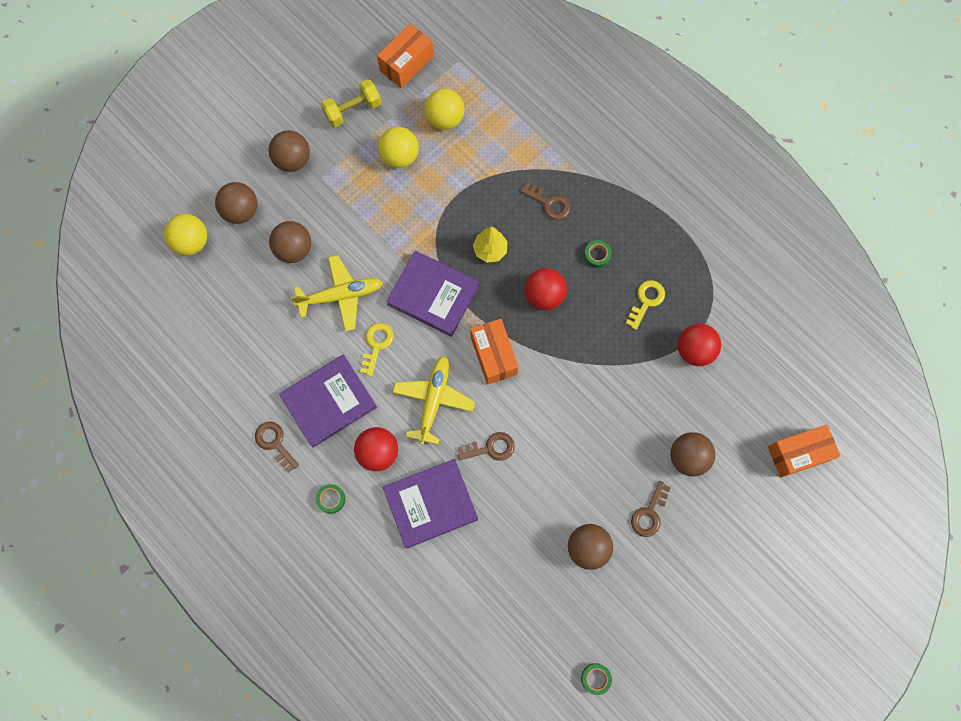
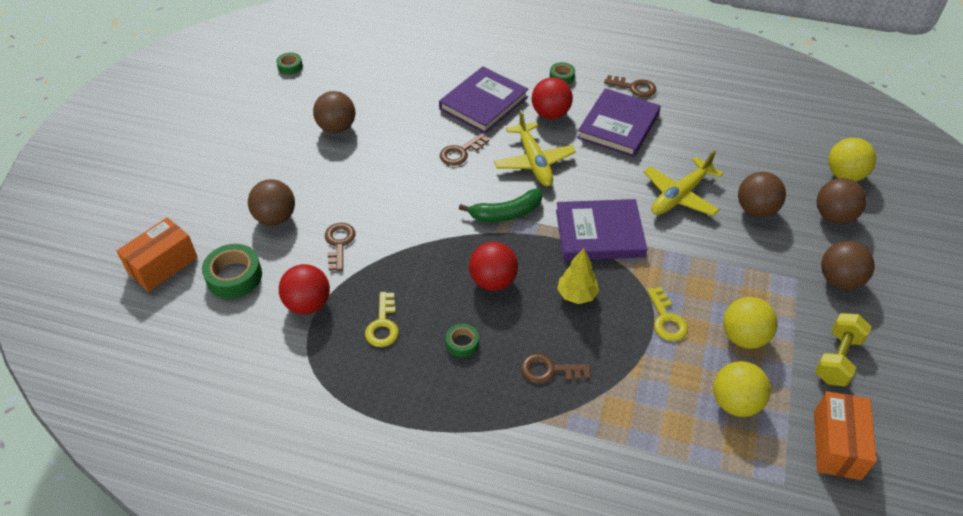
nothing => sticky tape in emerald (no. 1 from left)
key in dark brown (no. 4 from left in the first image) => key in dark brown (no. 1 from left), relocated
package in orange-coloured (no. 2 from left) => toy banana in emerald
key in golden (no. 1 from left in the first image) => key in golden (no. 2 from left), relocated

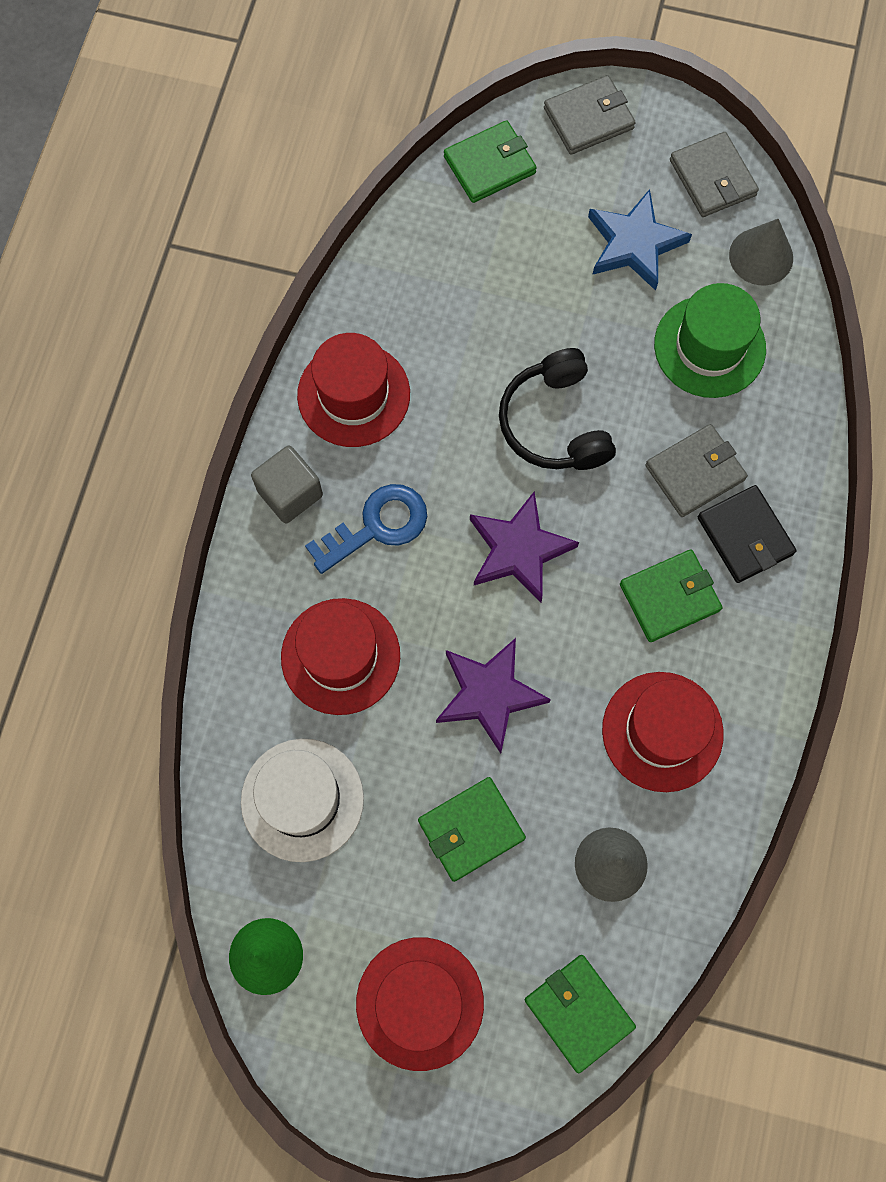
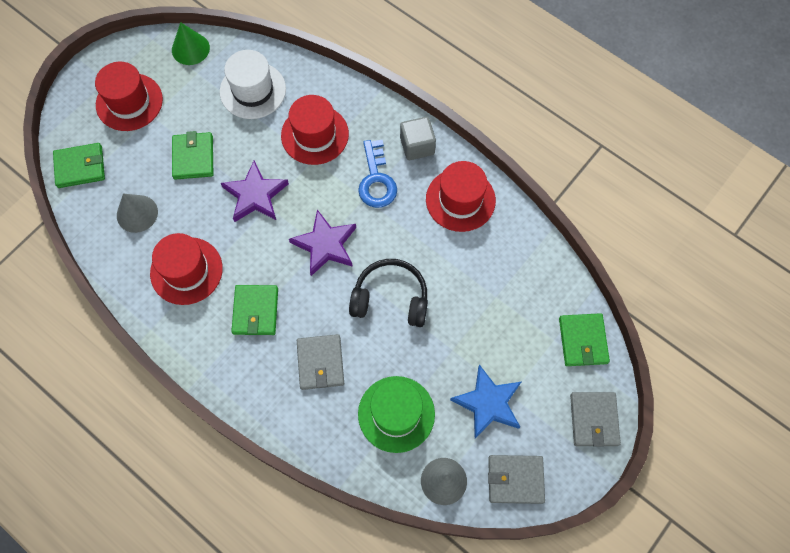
card wallet in black => nothing

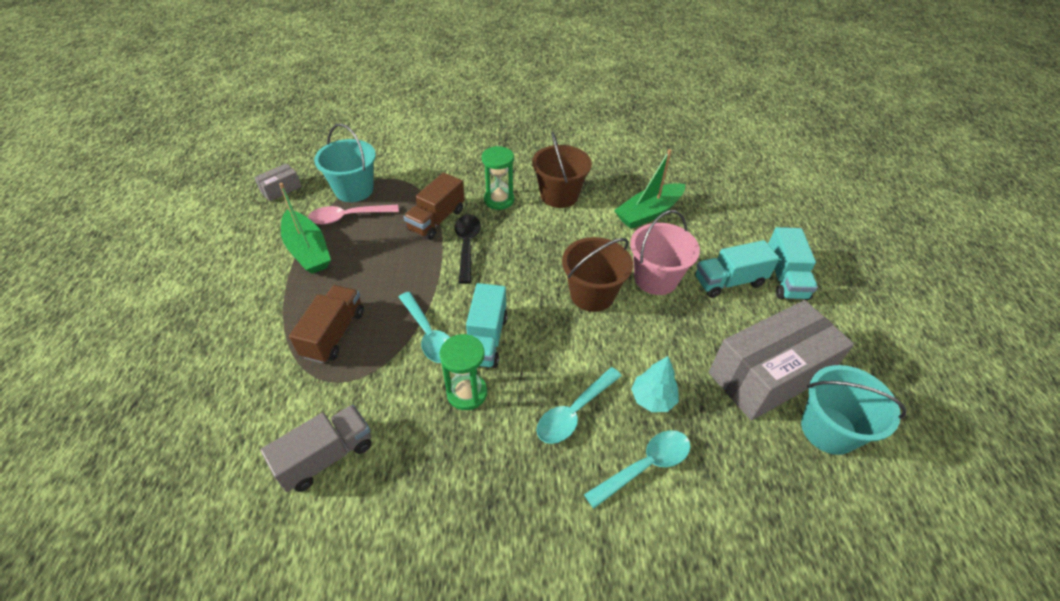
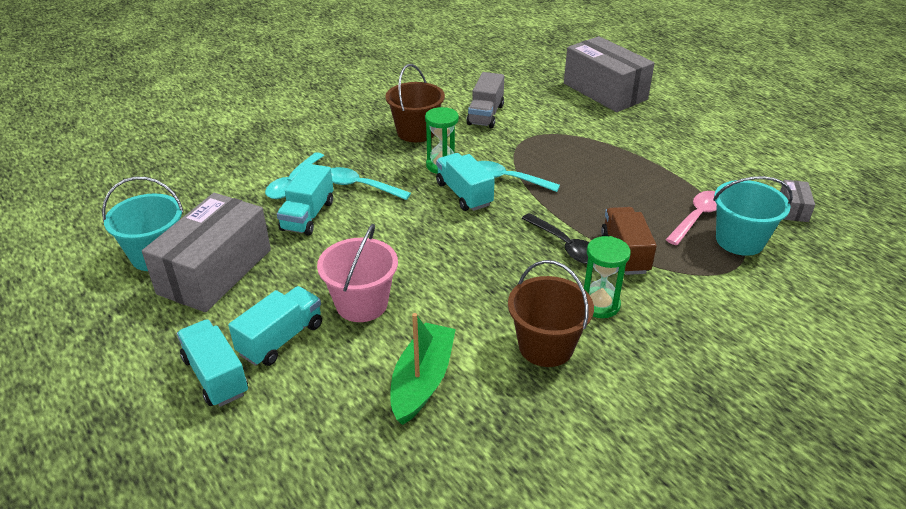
fir tree in turquoise => toy truck in turquoise (no. 3 from left)
teaspoon in turquoise (no. 2 from left), 75 degrees counterclockwise
sand bucket in dark brown (no. 2 from left in the first image) => sand bucket in dark brown (no. 1 from left), relocated
nothing => package in gray (no. 2 from left)
toy boat in emerald (no. 1 from left) => nothing
toy truck in dark brown (no. 1 from left) => nothing

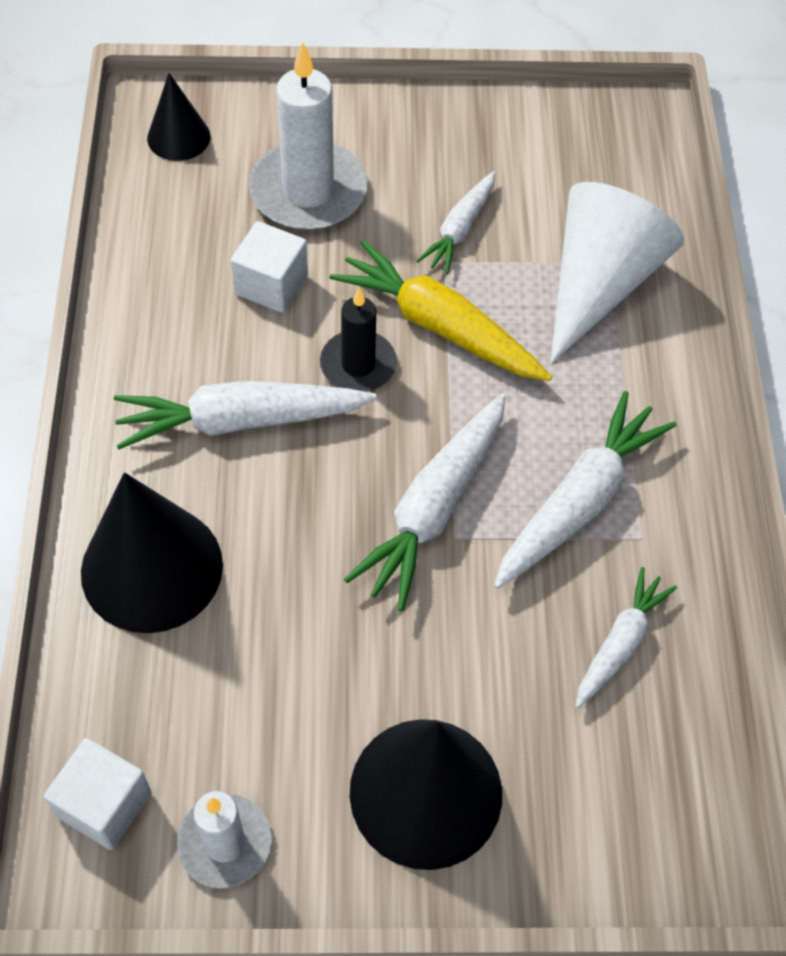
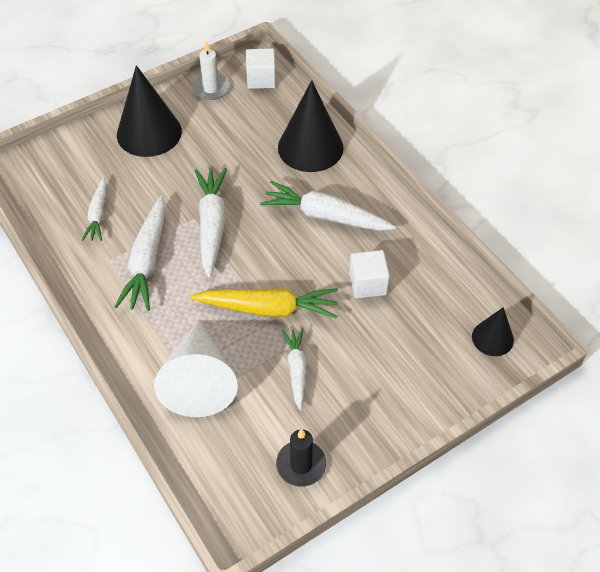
toy carrot in pure white (no. 1 from left in the first image) => toy carrot in pure white (no. 5 from left), 120 degrees counterclockwise
pillar candle in black, relocated
pillar candle in pure white (no. 2 from left) => nothing

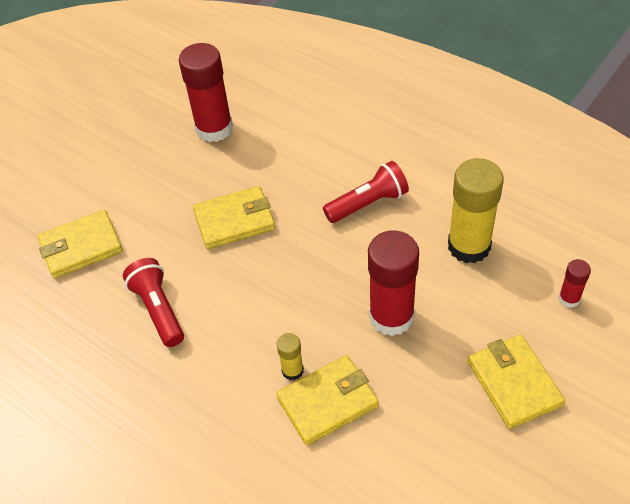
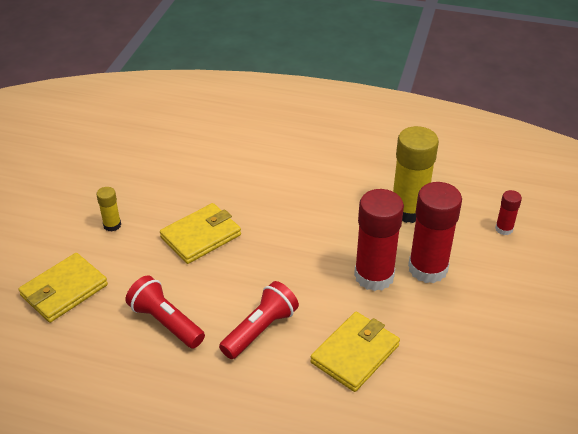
stick of glue in golden (no. 1 from left), relocated
pocket torch in crimson (no. 2 from left), relocated
stick of glue in crimson (no. 1 from left in the first image) => stick of glue in crimson (no. 2 from left), relocated
card wallet in golden (no. 4 from left) => nothing

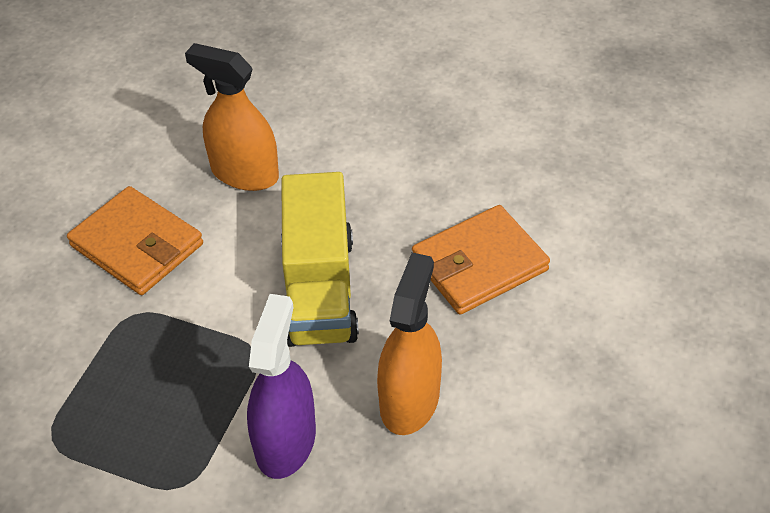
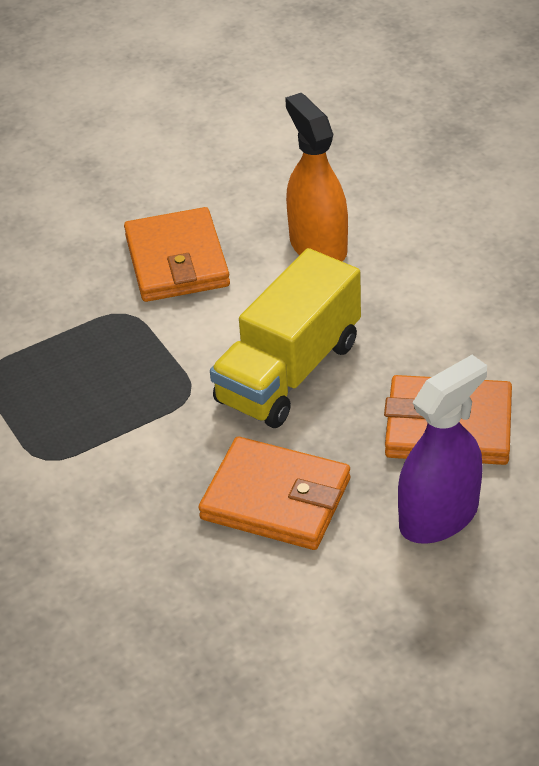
sprayer in orange-coloured (no. 2 from left) => card wallet in orange-coloured (no. 2 from left)
sprayer in royal purple, relocated

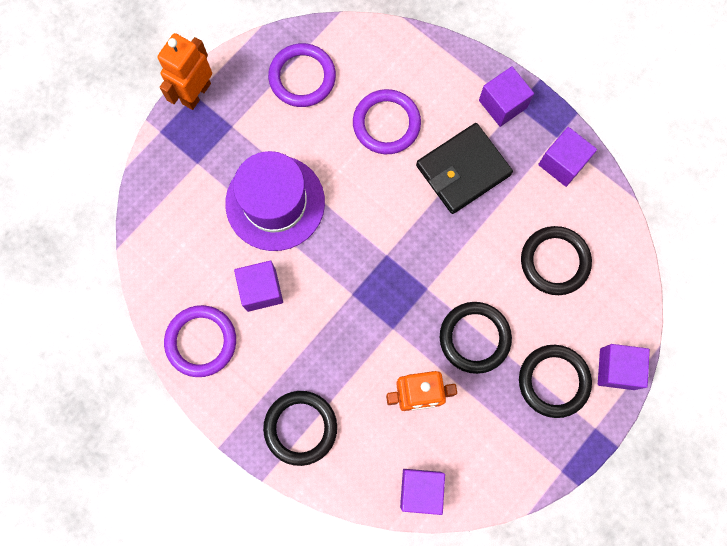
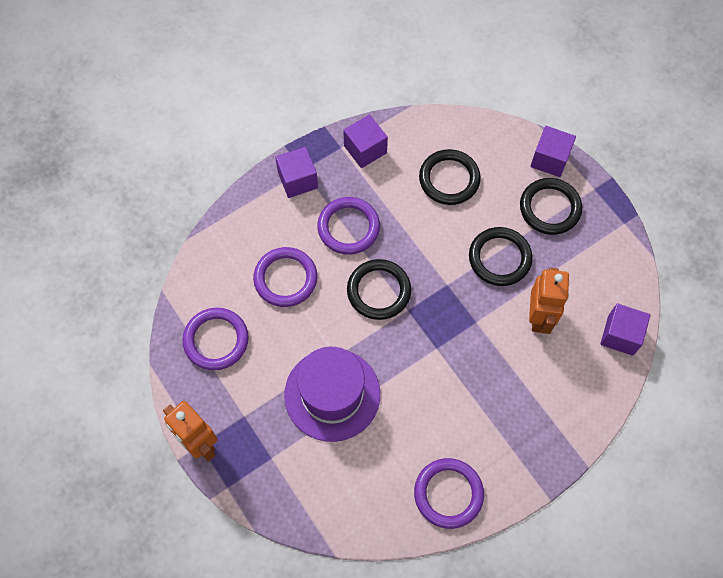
card wallet in black => torus in royal purple (no. 3 from left)
torus in black (no. 1 from left), relocated
block in royal purple (no. 1 from left) => nothing

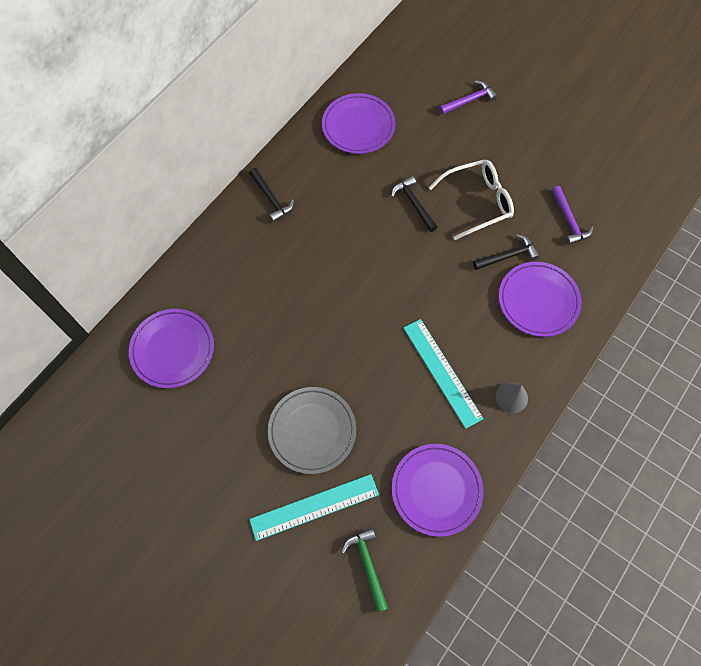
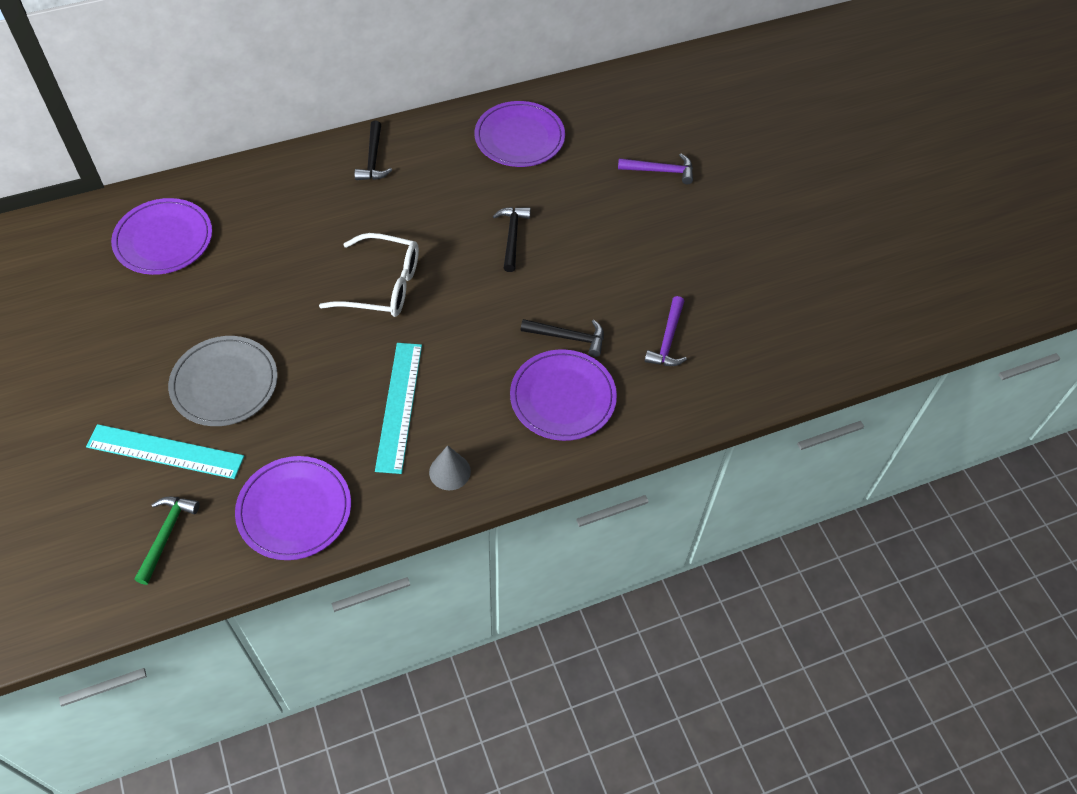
eyeglasses in pure white, relocated

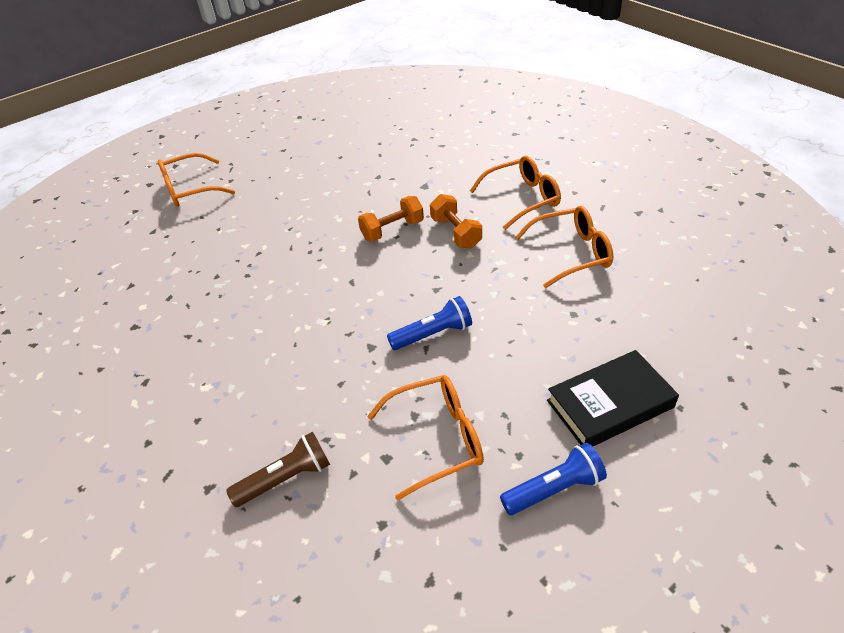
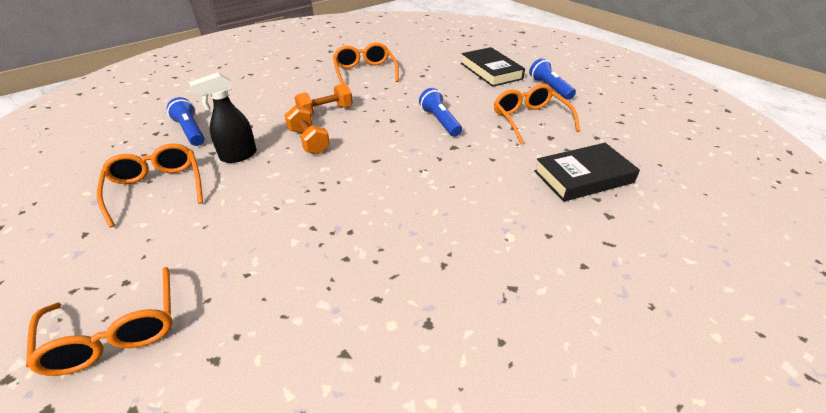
eyeglasses in orange-coloured (no. 3 from left in the first image) => eyeglasses in orange-coloured (no. 2 from left), relocated
nothing => pocket torch in cobalt (no. 1 from left)
nothing => sprayer in black
pocket torch in dark brown => book in black (no. 2 from left)

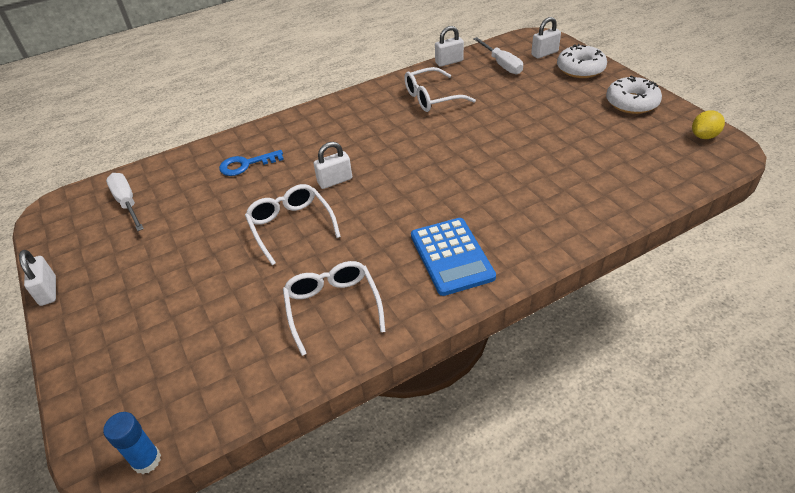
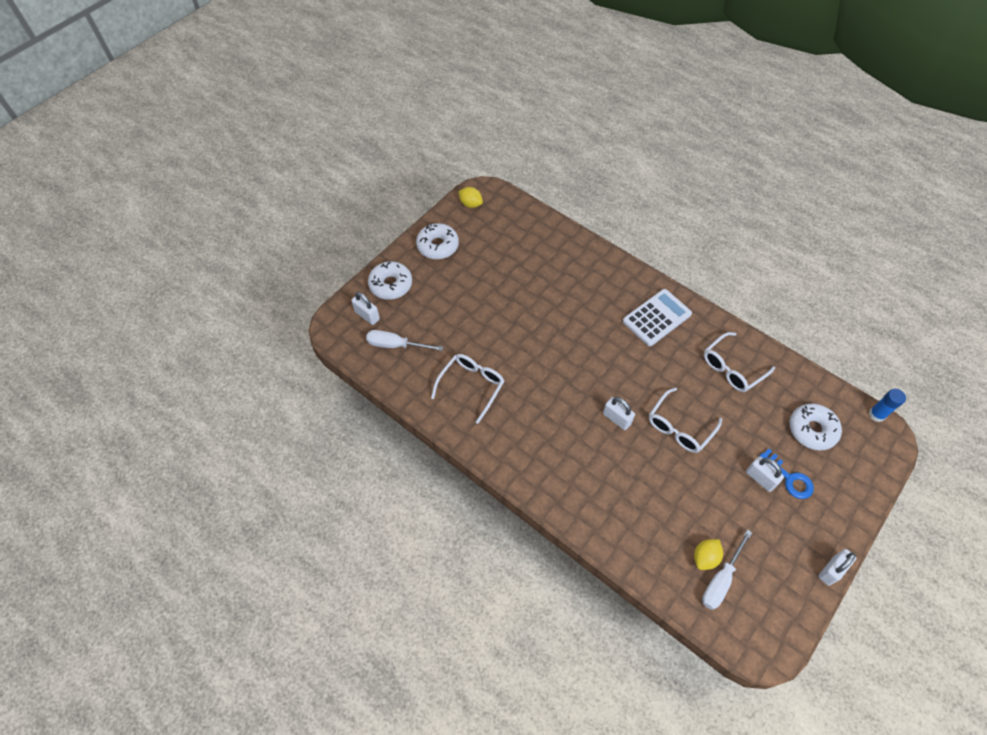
hand screwdriver in pure white (no. 2 from left in the first image) => hand screwdriver in pure white (no. 1 from left), 120 degrees counterclockwise
eyeglasses in pure white (no. 3 from left in the first image) => eyeglasses in pure white (no. 1 from left), 105 degrees counterclockwise
pocket calculator in cobalt => pocket calculator in pure white
nothing => toy lemon in golden (no. 2 from left)
small lock in pure white (no. 3 from left), relocated
key in cobalt, relocated
nothing => doughnut in pure white (no. 3 from left)

